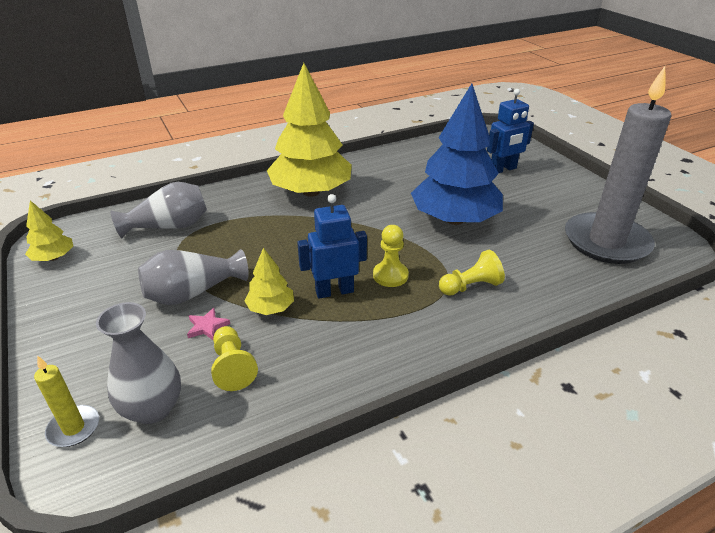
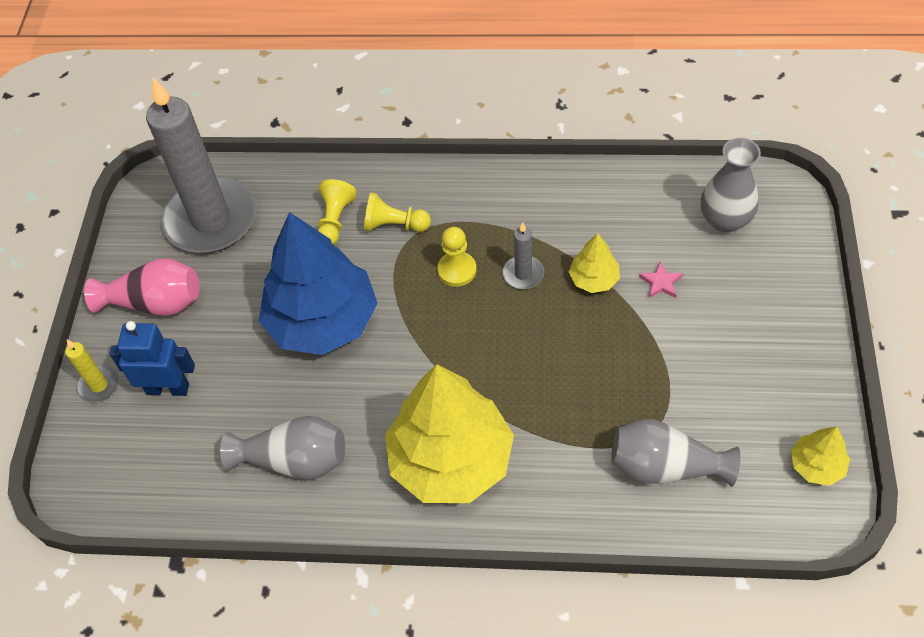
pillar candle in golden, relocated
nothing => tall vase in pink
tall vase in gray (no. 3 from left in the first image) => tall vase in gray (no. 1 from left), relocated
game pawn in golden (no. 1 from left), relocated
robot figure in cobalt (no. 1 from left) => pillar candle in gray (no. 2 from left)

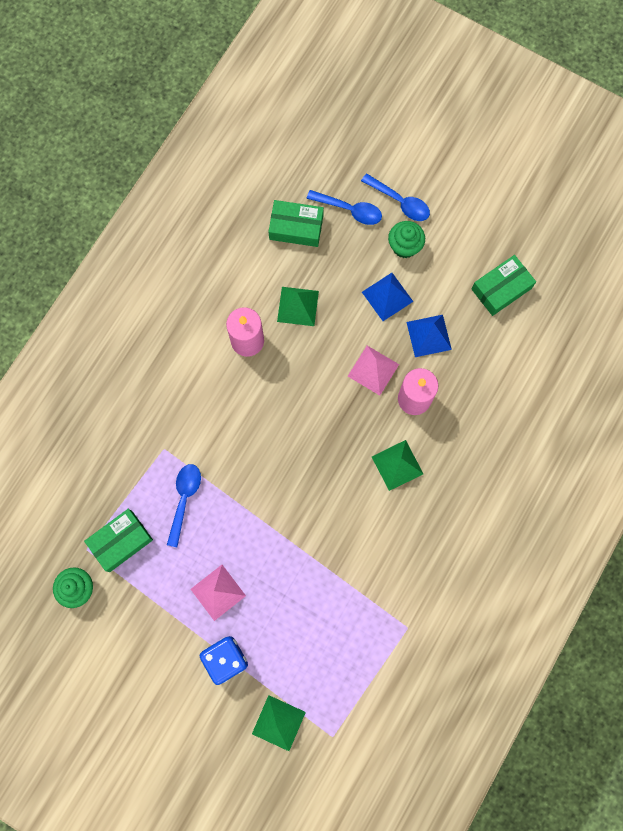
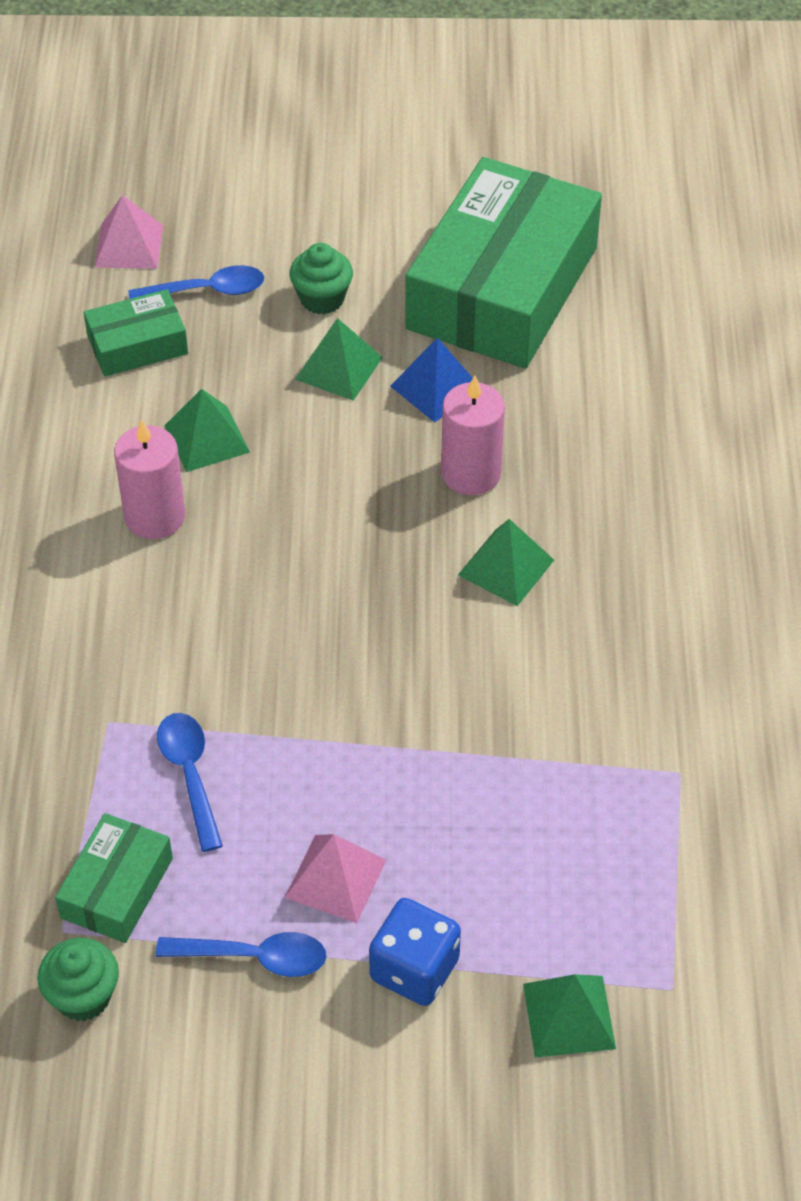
solid pyramid in pink (no. 2 from left in the first image) => solid pyramid in pink (no. 1 from left), relocated
teaspoon in cobalt (no. 3 from left), relocated
solid pyramid in cobalt (no. 1 from left) => solid pyramid in emerald (no. 2 from left)
package in emerald (no. 3 from left), x2.18

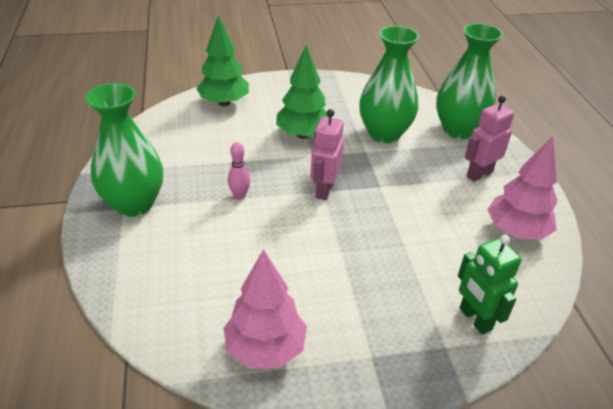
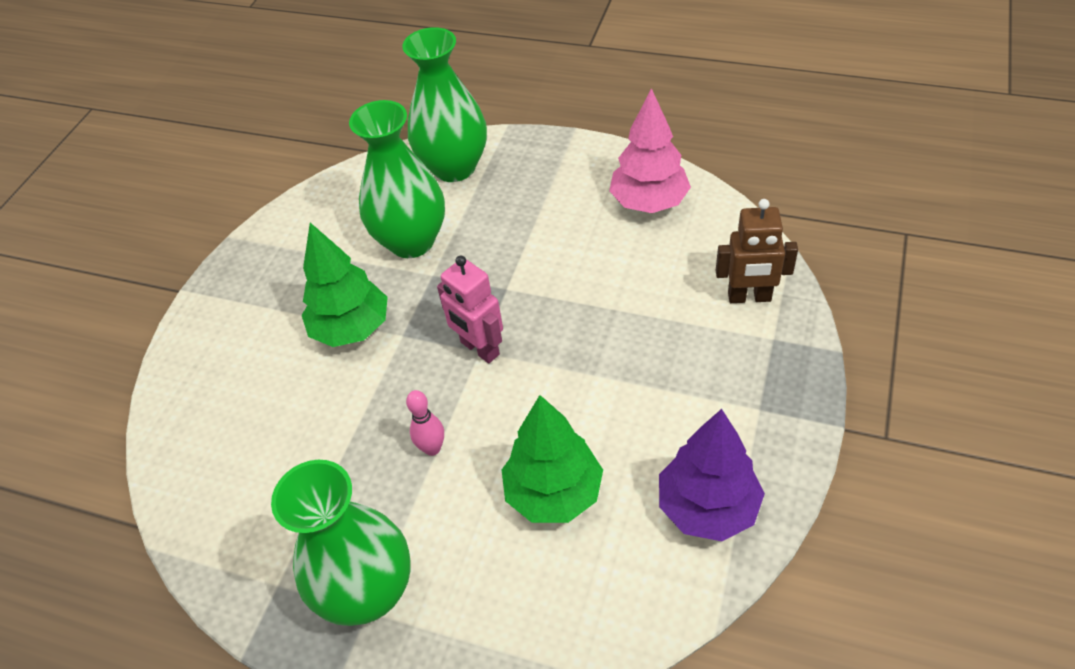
fir tree in emerald (no. 1 from left in the first image) => fir tree in emerald (no. 2 from left), relocated
fir tree in pink (no. 1 from left) => fir tree in royal purple
robot figure in emerald => robot figure in dark brown
robot figure in pink (no. 2 from left) => nothing

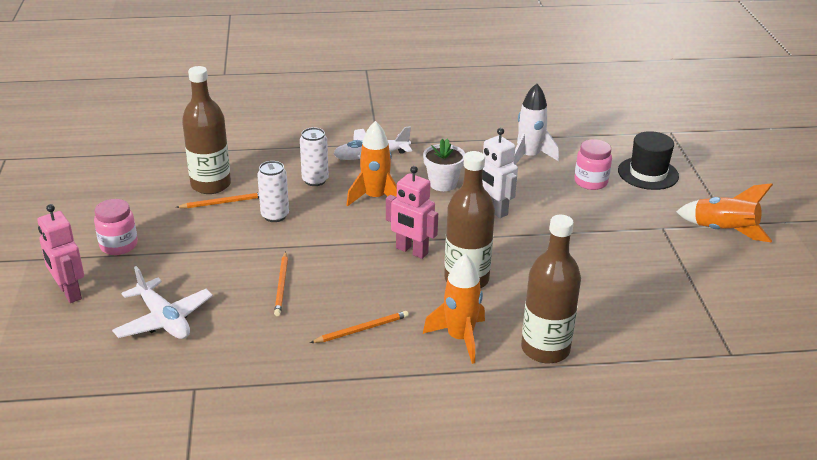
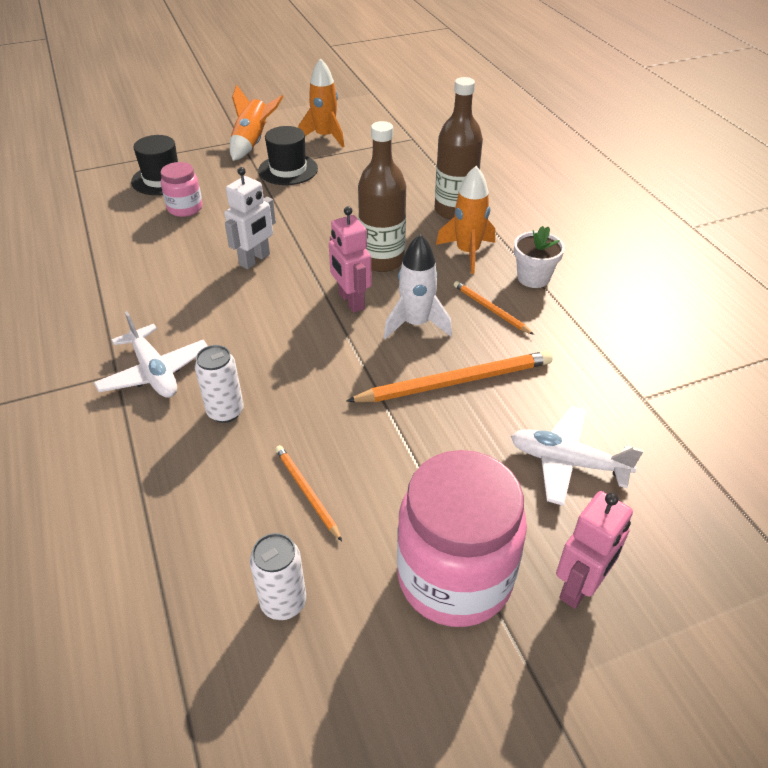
tin in pure white (no. 1 from left in the first image) => tin in pure white (no. 2 from left), relocated
nothing => tall hat in black (no. 2 from left)
spaceship in orange-coloured (no. 1 from left in the first image) => spaceship in orange-coloured (no. 2 from left), relocated
robot figure in pink (no. 2 from left in the first image) => robot figure in pink (no. 1 from left), 135 degrees clockwise
wooden pencil in orange-coloured (no. 2 from left), x1.84
spaceship in pure white, relocated
preserve jar in pink (no. 1 from left in the first image) => preserve jar in pink (no. 2 from left), x2.00
toy plane in pure white (no. 1 from left in the first image) => toy plane in pure white (no. 2 from left), 105 degrees counterclockwise
plant pot in pure white, relocated
flask in dark brown (no. 1 from left) => nothing

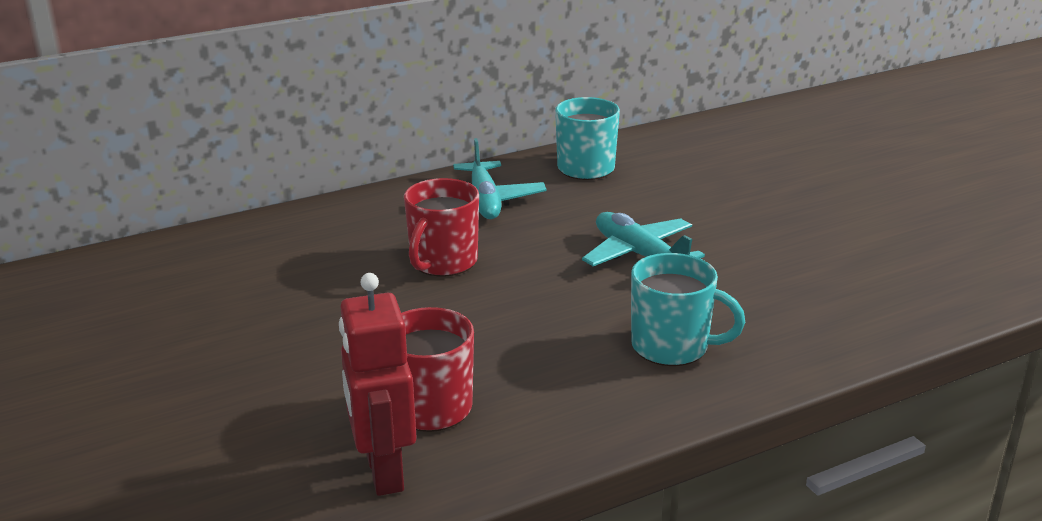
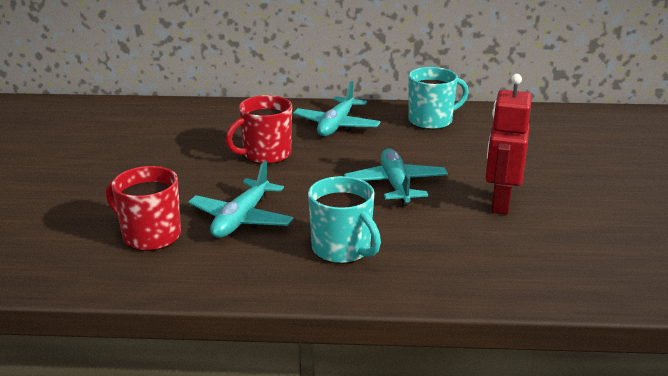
nothing => toy plane in turquoise (no. 1 from left)
robot figure in crimson, relocated

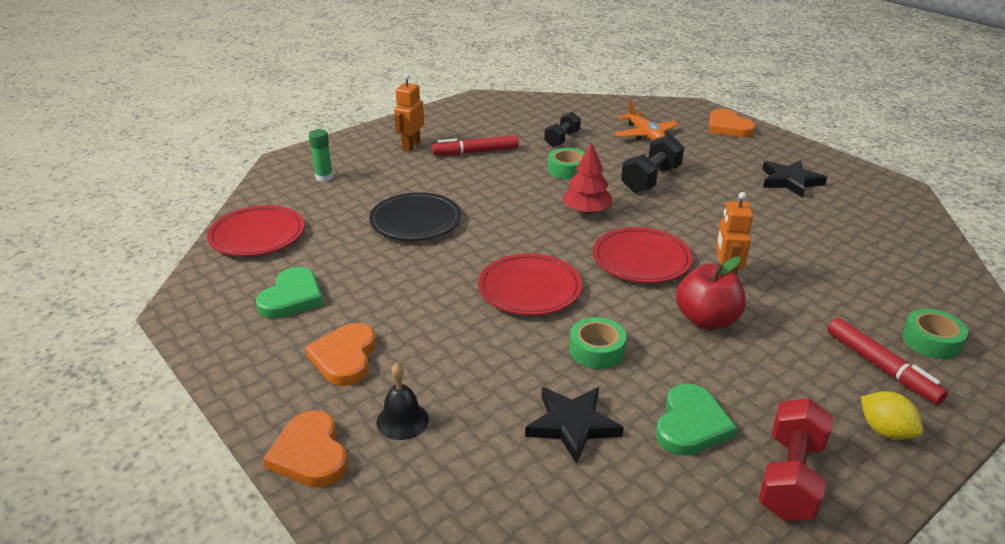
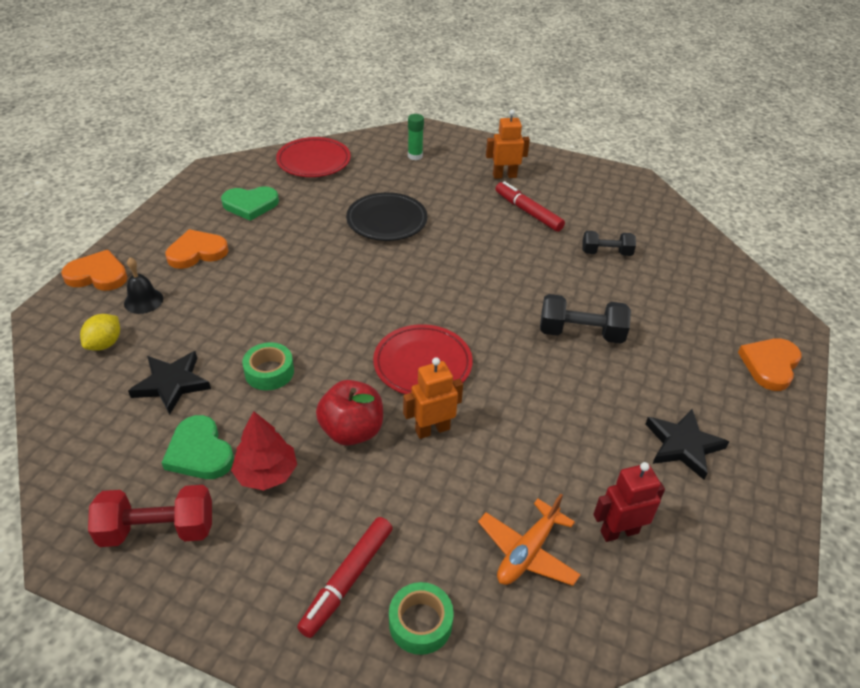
heart in orange-coloured (no. 1 from left), 60 degrees clockwise
toy lemon in golden, relocated
heart in emerald (no. 2 from left in the first image) => heart in emerald (no. 1 from left), 60 degrees clockwise
fir tree in crimson, relocated
toy plane in orange-coloured, relocated
nothing => robot figure in crimson
plate in crimson (no. 2 from left) => nothing
sticky tape in emerald (no. 1 from left) => nothing

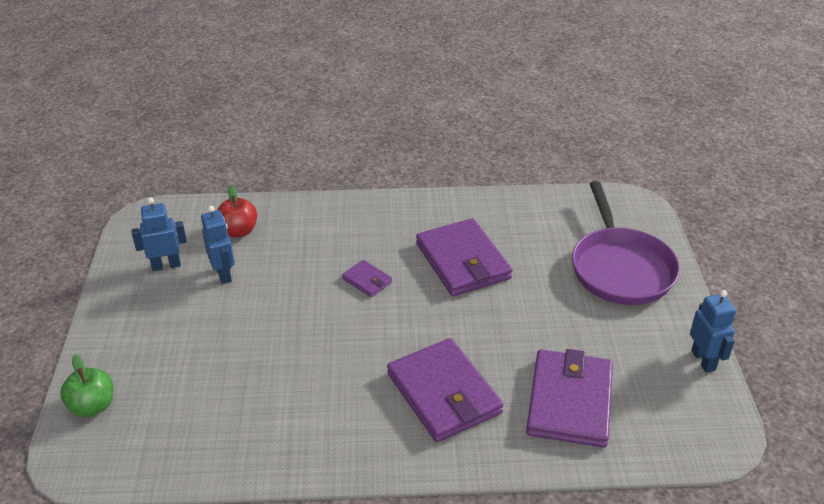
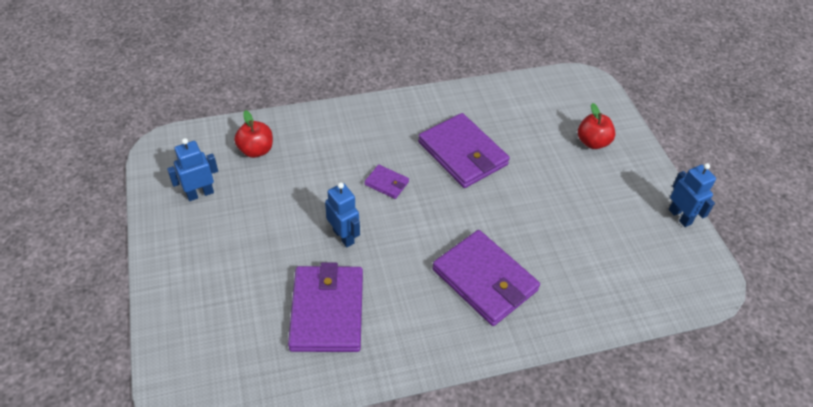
card wallet in royal purple (no. 4 from left in the first image) => card wallet in royal purple (no. 1 from left), relocated
robot figure in cobalt (no. 2 from left), relocated
skillet in royal purple => apple in crimson (no. 2 from left)
apple in emerald => nothing

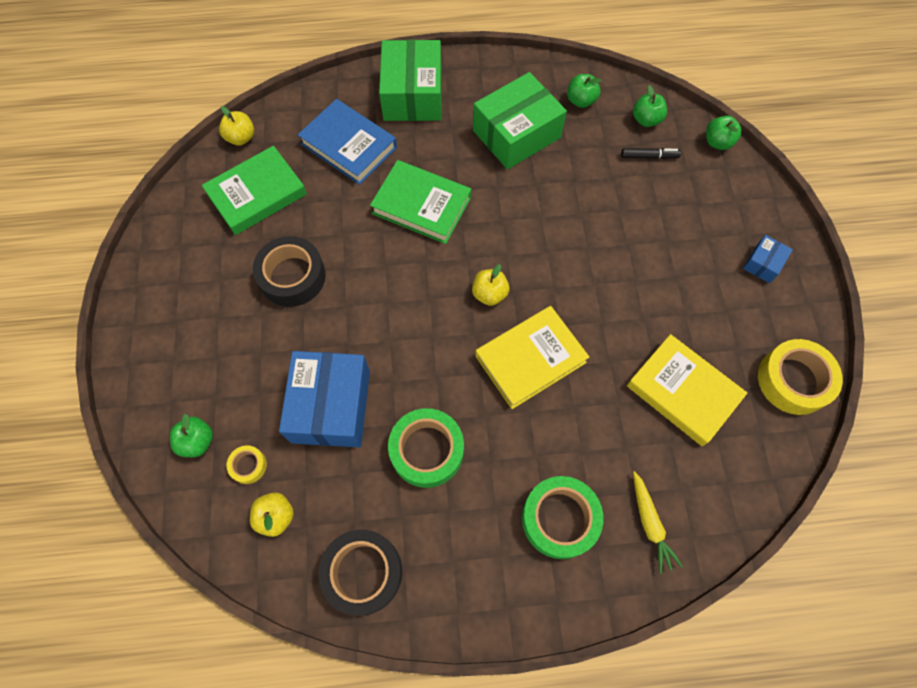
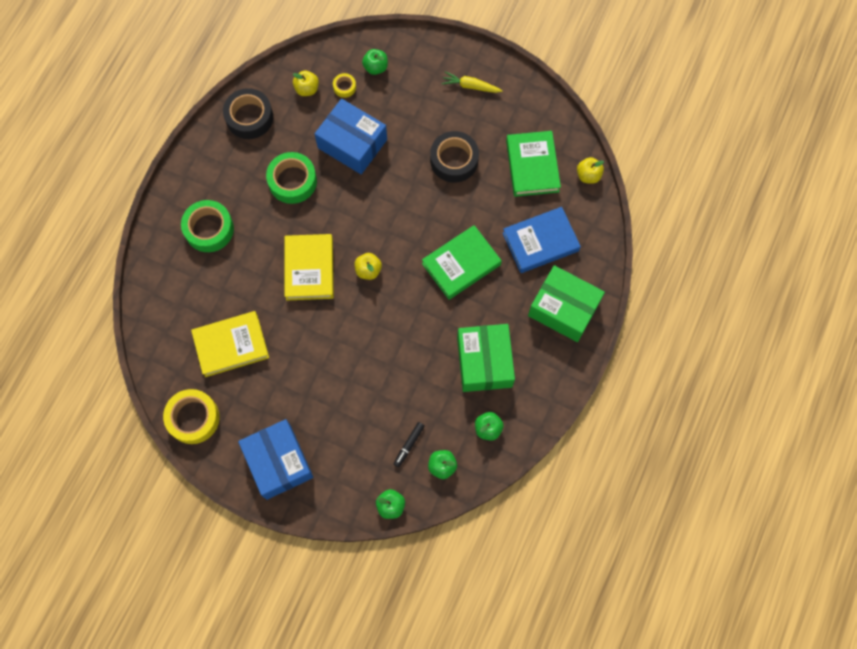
package in cobalt (no. 2 from left in the first image) => package in cobalt (no. 1 from left), x2.18
toy carrot in golden, relocated

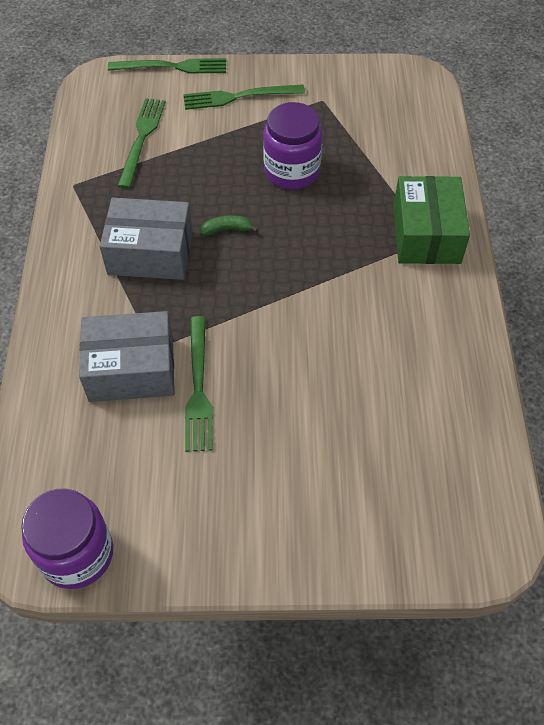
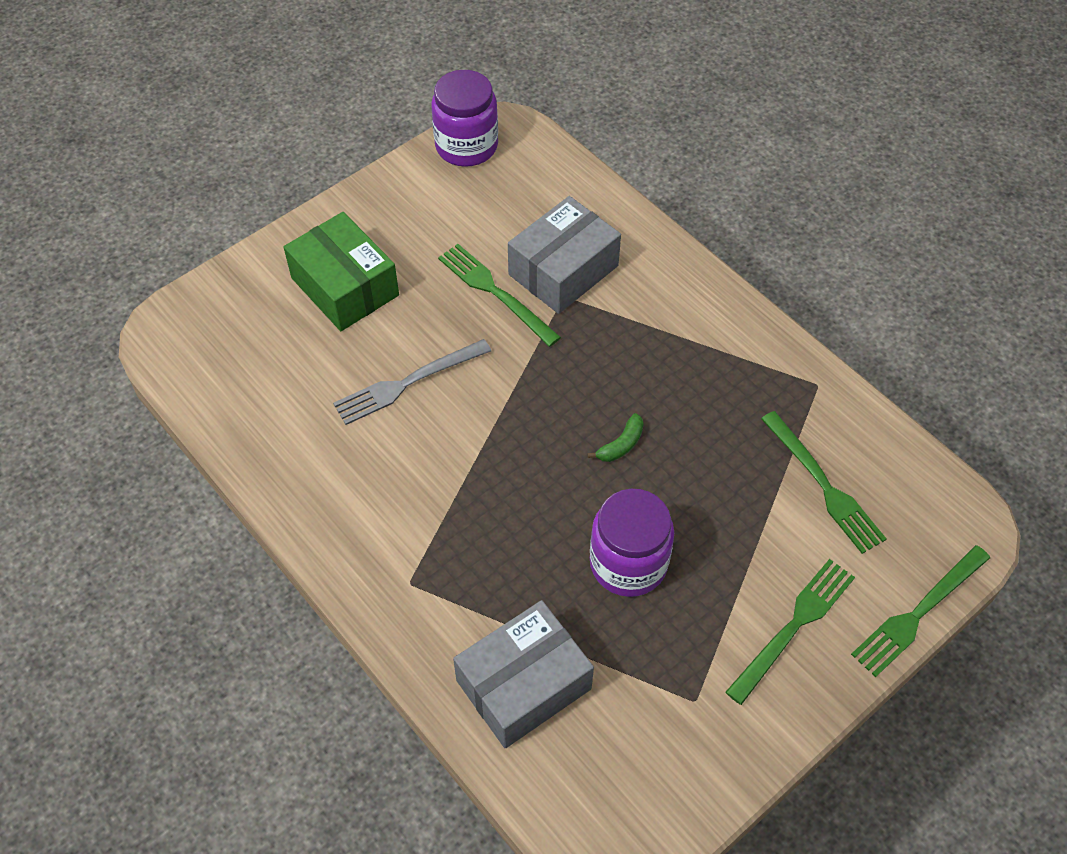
package in emerald, relocated
nothing => dinner fork in gray
package in gray (no. 2 from left in the first image) => package in gray (no. 1 from left), relocated

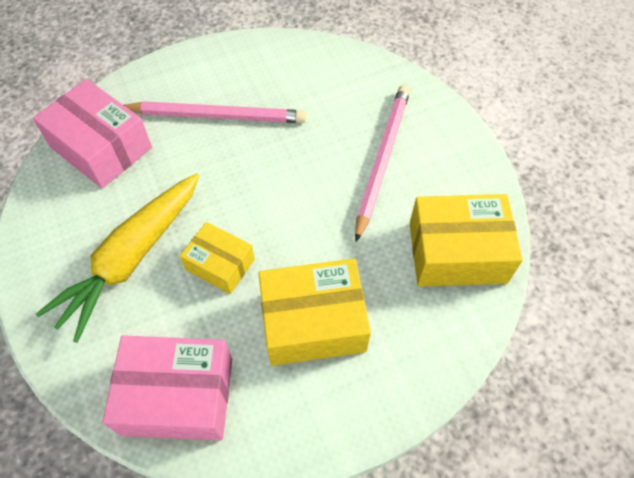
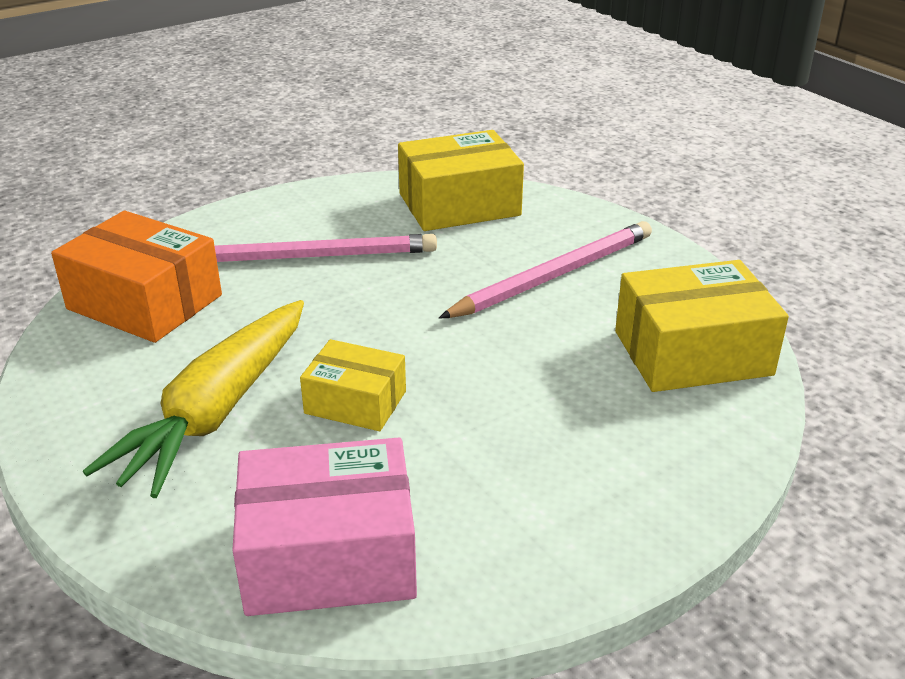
package in pink (no. 1 from left) => package in orange-coloured
package in golden (no. 2 from left), relocated
wooden pencil in pink (no. 2 from left), 45 degrees clockwise

